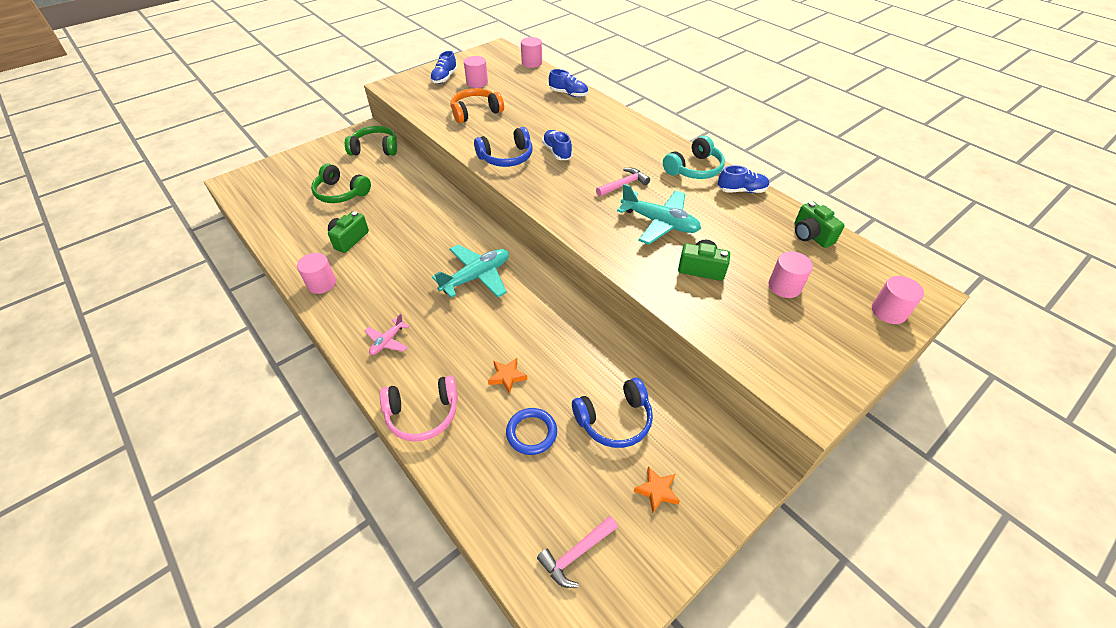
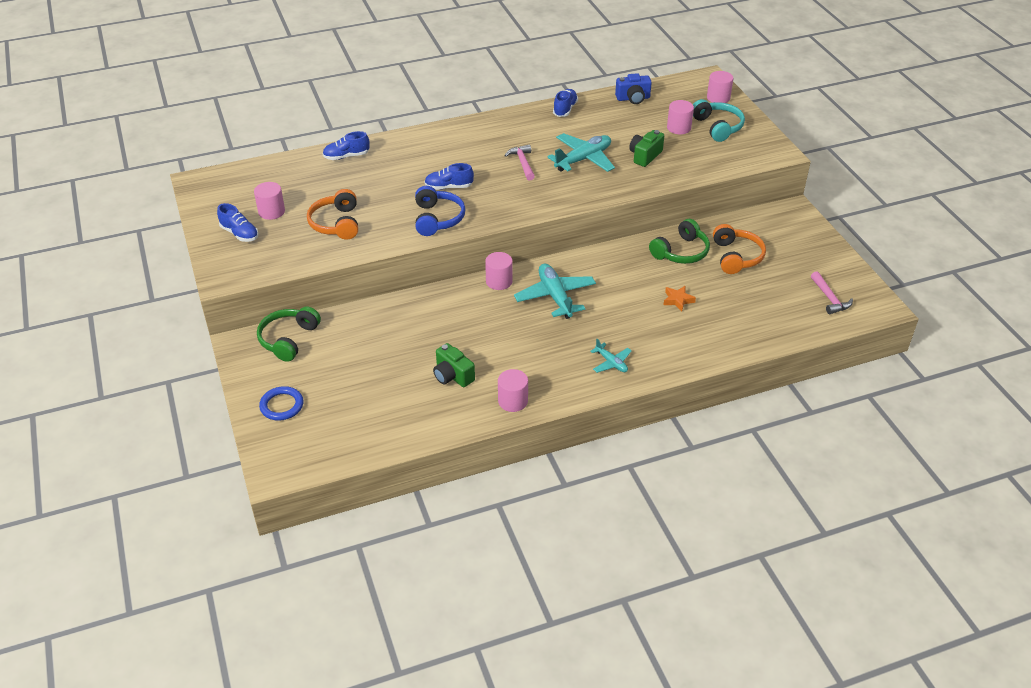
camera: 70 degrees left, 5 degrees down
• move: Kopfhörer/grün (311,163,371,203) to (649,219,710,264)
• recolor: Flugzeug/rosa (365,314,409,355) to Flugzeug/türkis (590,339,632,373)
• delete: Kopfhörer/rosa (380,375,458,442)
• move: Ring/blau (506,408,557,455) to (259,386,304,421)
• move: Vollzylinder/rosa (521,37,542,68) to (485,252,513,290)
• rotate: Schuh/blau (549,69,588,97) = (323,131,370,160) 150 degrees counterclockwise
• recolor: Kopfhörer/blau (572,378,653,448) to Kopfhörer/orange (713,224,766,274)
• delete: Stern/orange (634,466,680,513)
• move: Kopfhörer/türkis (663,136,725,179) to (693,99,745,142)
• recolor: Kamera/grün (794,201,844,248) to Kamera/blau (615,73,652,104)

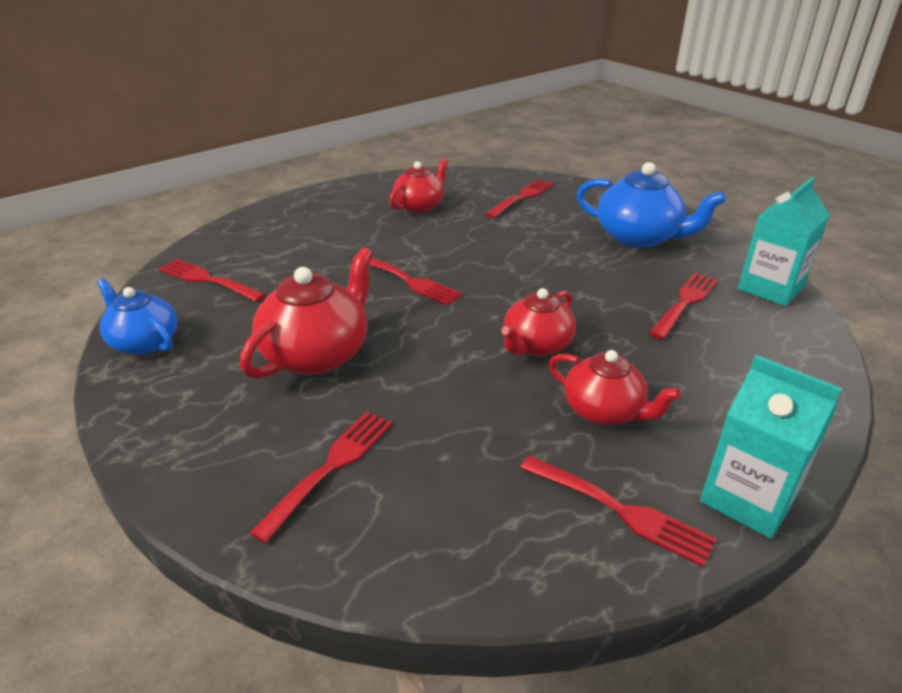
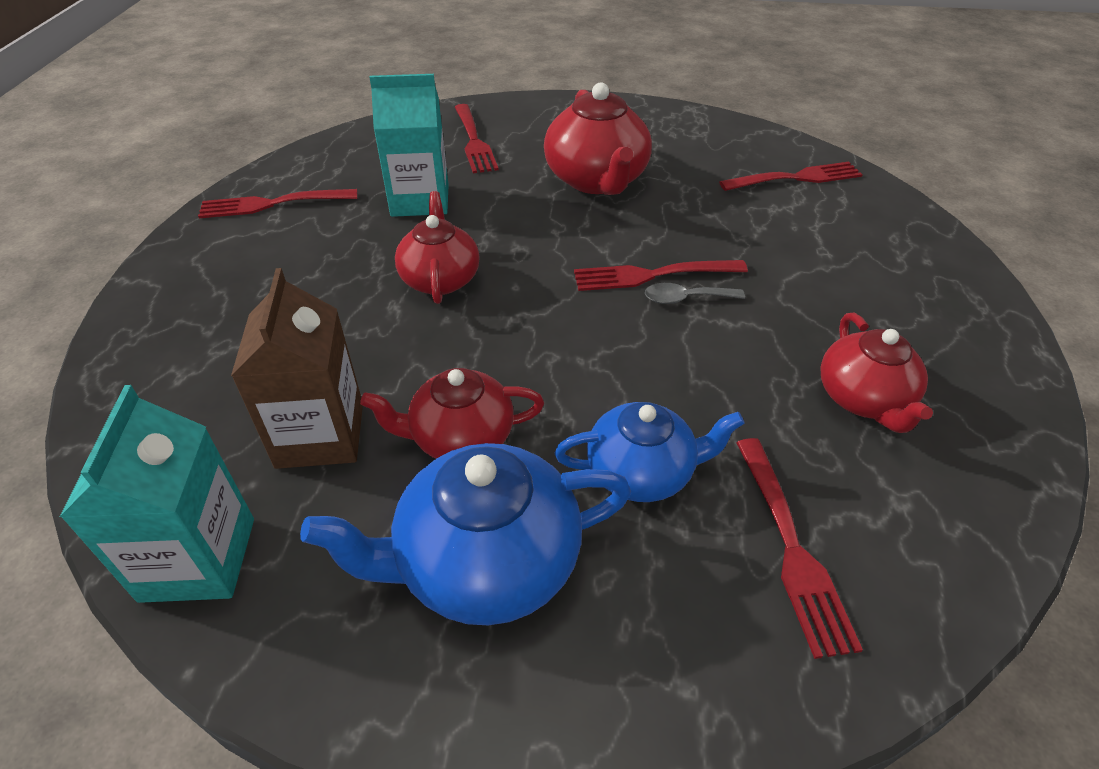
camera: 135 degrees right, 10 degrees up
• move: Teekanne/blau (97,279,177,355) to (555,402,744,502)
• move: Teekanne/rot (549,350,681,425) to (360,368,544,459)
• replace: Gabel/rot (649,273,718,340) to Getränkekarton/braun (231,268,363,469)
• move: Getränkekarton/türkis (700,355,842,539) to (369,74,449,217)
• insert: Löffel/grau (645,283,745,304)

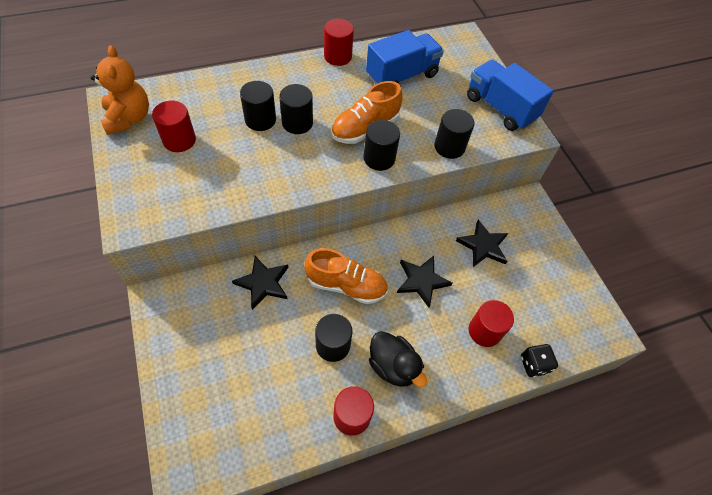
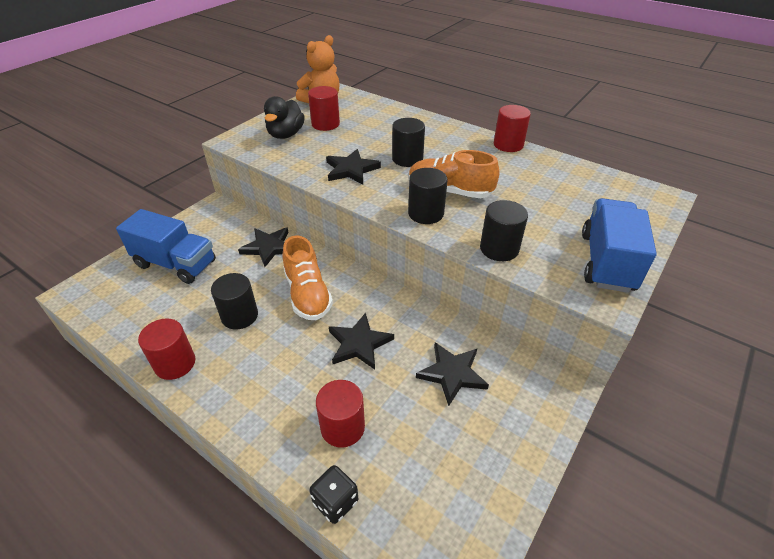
camera: 60 degrees right, 15 degrees down
• delete: Vollzylinder/schwarz (240,81,276,131)
• move: Lastwagen/blau (366,30,444,84) to (116,209,216,284)
• move: Ente/schwarz (369,331,427,387) to (264,96,305,139)
• insert: Stern/schwarz (326,149,381,184)

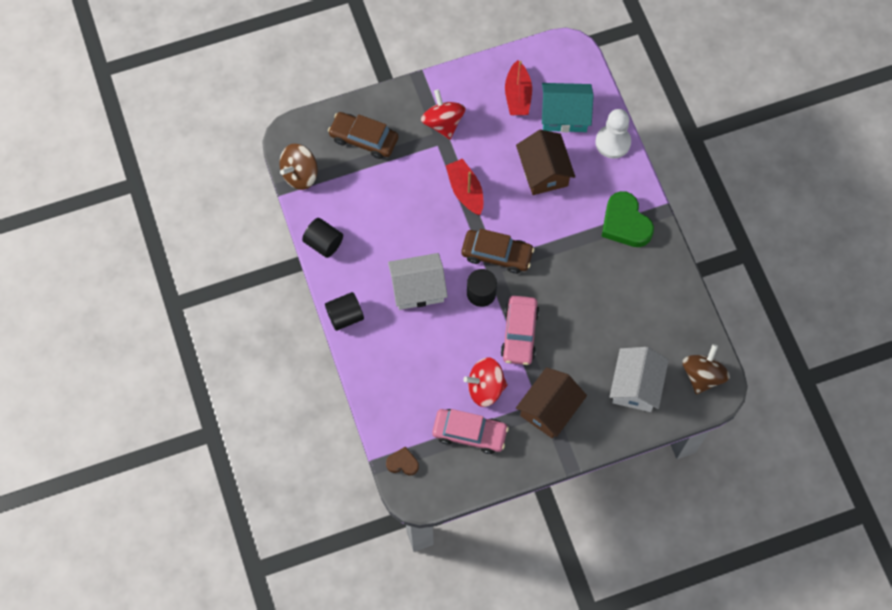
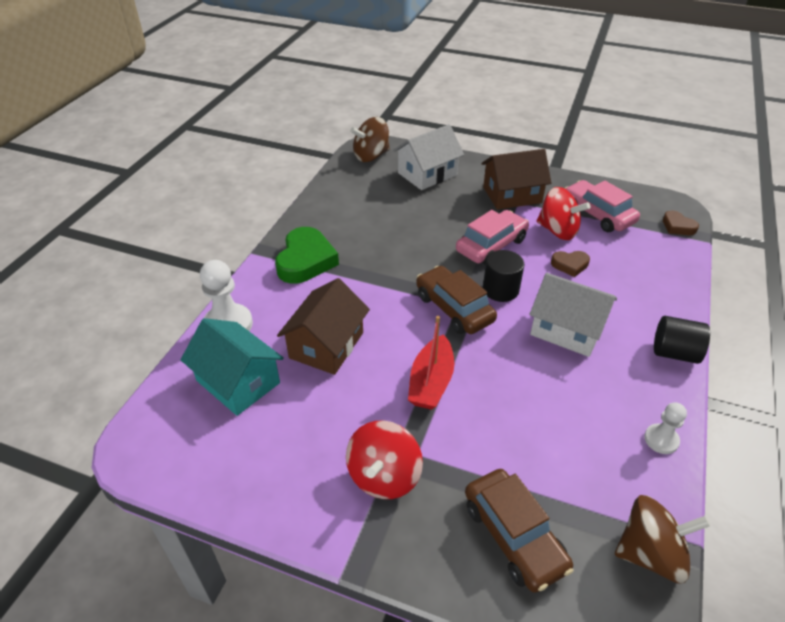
camera: 140 degrees left, 25 degrees down
• replace: Vollzylinder/schwarz (302,218,343,258) to Bauer/weiß (644,403,687,454)
• delete: Boot/rot (505,60,532,115)
• insert: Herz/braun (551,251,590,277)

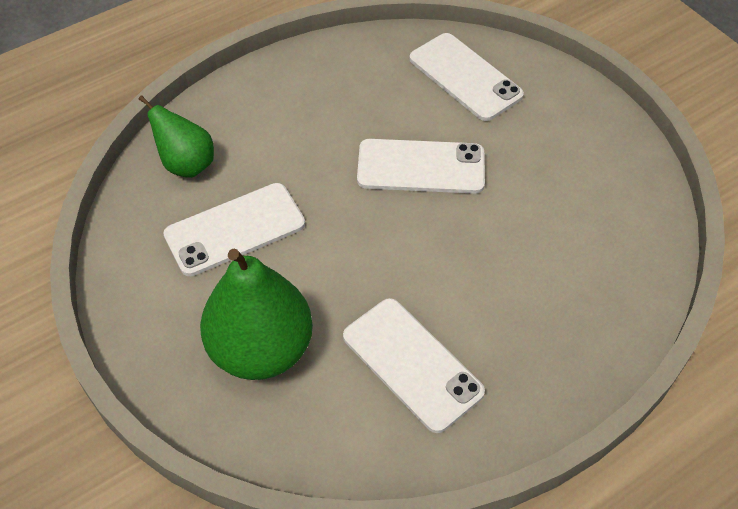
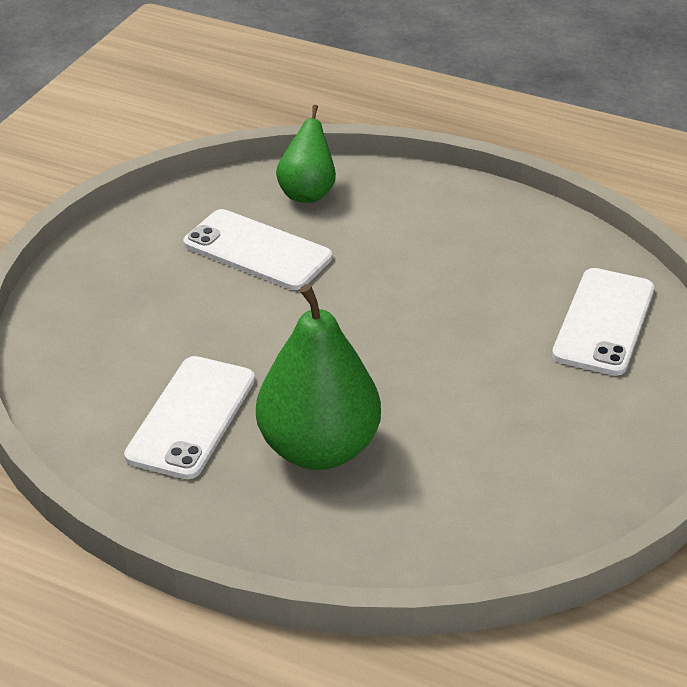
camera: 60 degrees right, 15 degrees down
• move: Birne/grün (200,248,313,380) to (256,284,381,470)
• delete: Handy/weiß (357,139,485,194)

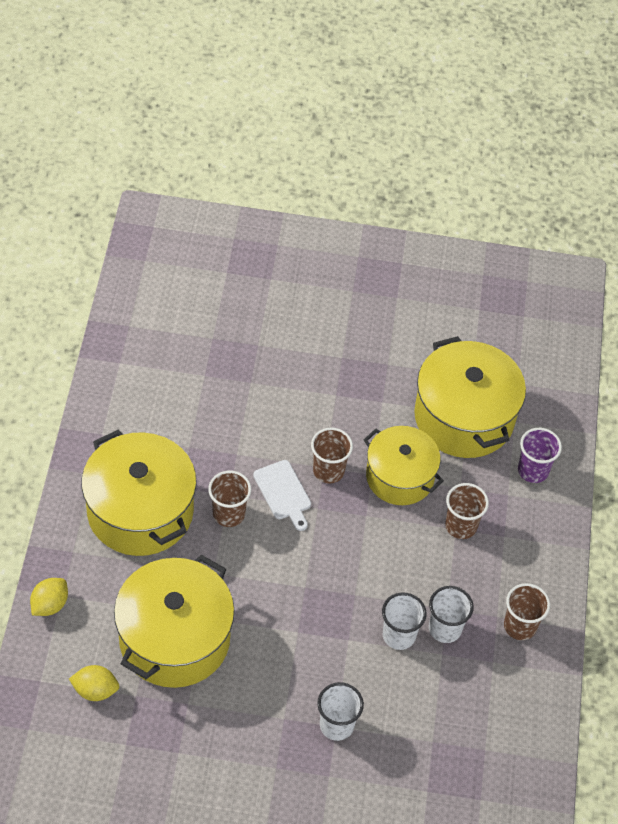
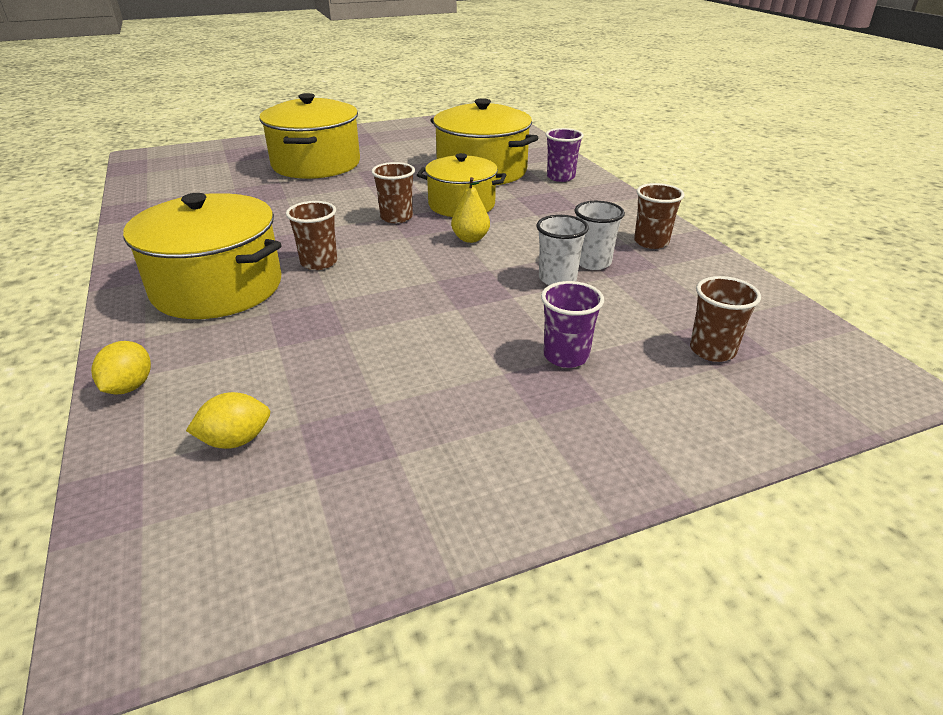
camera: 25 degrees left, 20 degrees down
• move: Kochtopf/gelb (114,555,235,688) to (260,93,360,179)
• delete: Schneidebrett/weiß (253,460,311,531)
• recolor: Becher/weiß (317,682,364,741) to Becher/lila (541,281,604,368)
• move: Becher/braun (445,483,489,539) to (690,276,761,362)
• insert: Birne/gelb (451,177,490,243)

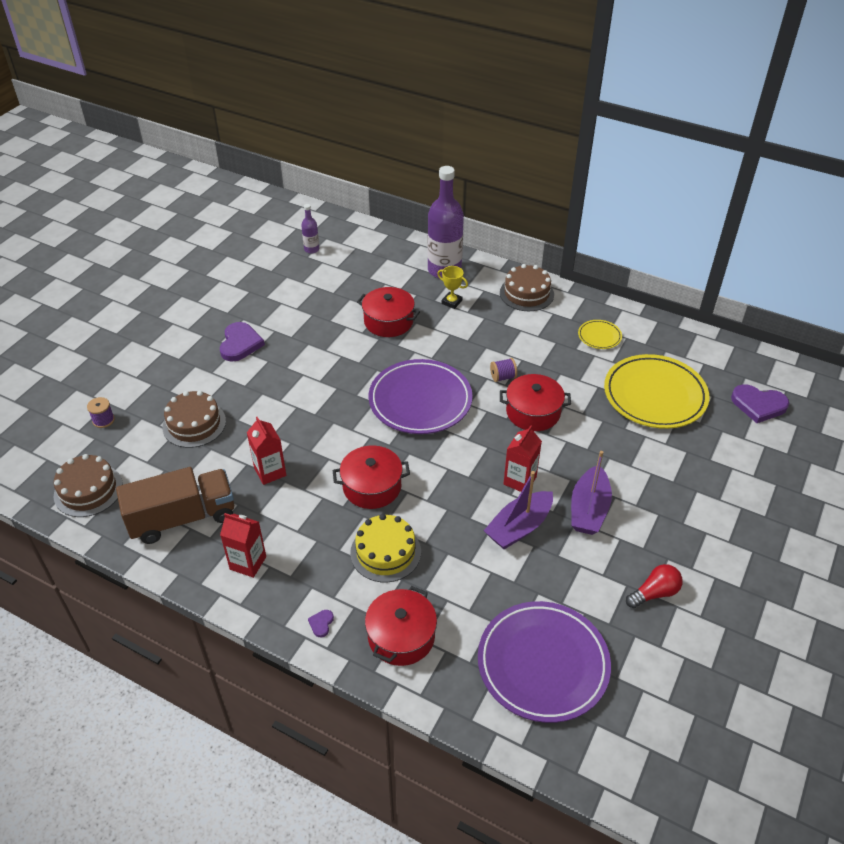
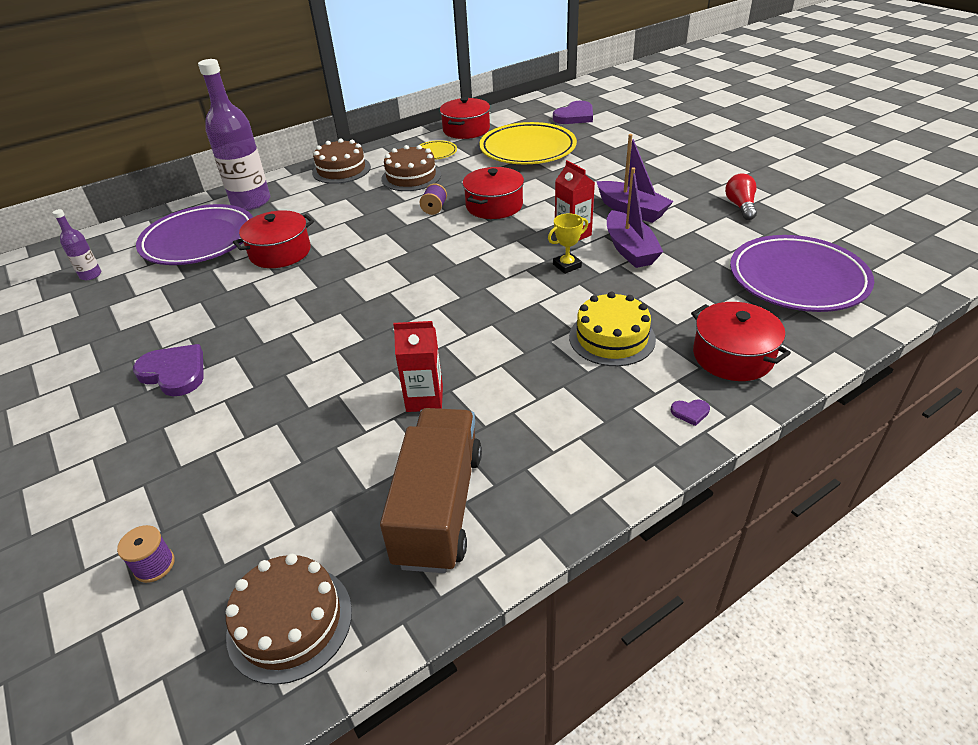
camera: 60 degrees left, 5 degrees down
• move: Kuchen/braun (162,391,226,448) to (381,145,441,191)
• delete: Getränkekarton/rot (220,513,266,578)
• rotate: Herz/lila (308,610,334,637) = (671,399,710,426) 45 degrees counterclockwise
• move: Kochtopf/rot (333,445,410,509) to (440,97,490,139)
• move: Teller/lila (369,359,473,434) to (136,204,253,265)
• move: Pokal/gelb (437,266,468,309) to (548,213,588,274)

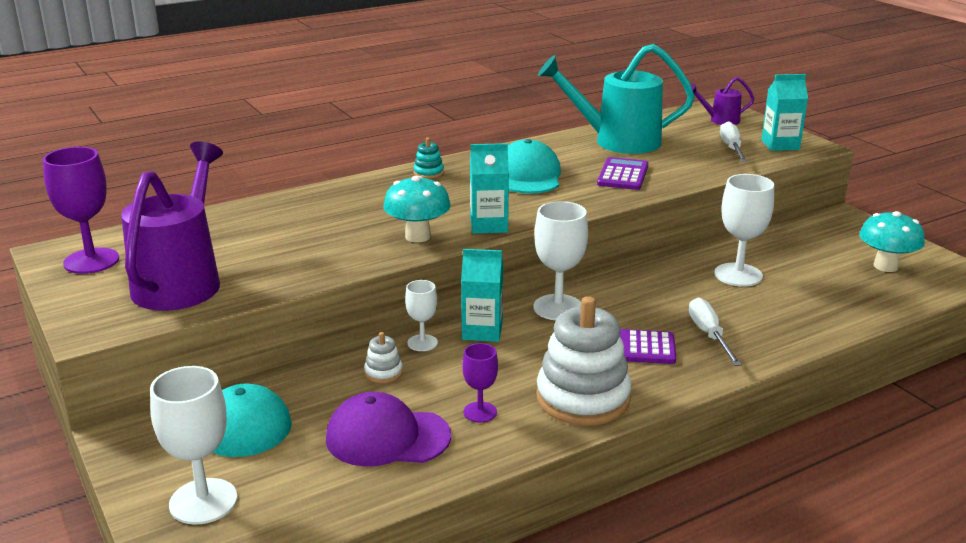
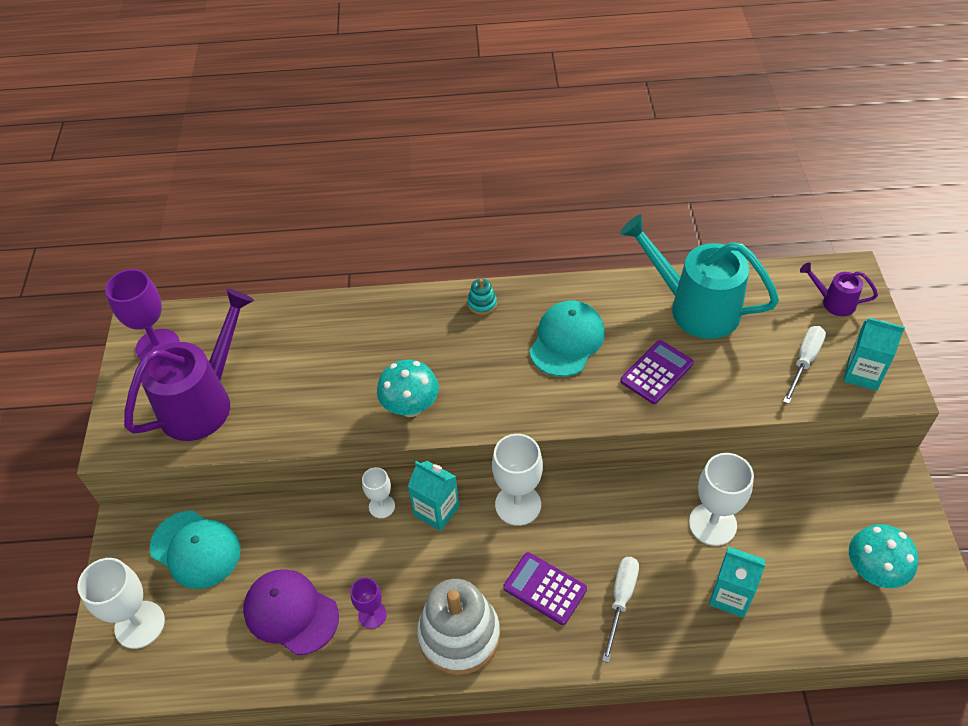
camera: 30 degrees right, 25 degrees up
• delete: Stapelspielzeug/weiß (364,332,403,383)
• move: Getränkekarton/türkis (470,143,509,234) to (709,547,766,618)

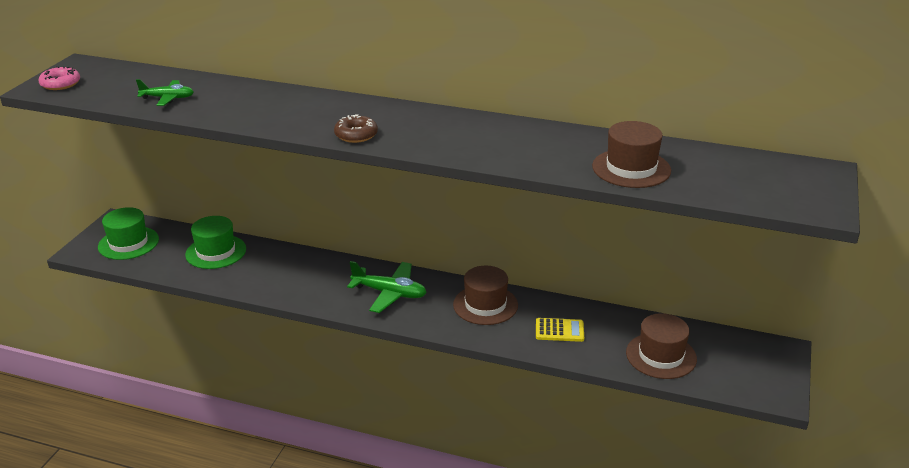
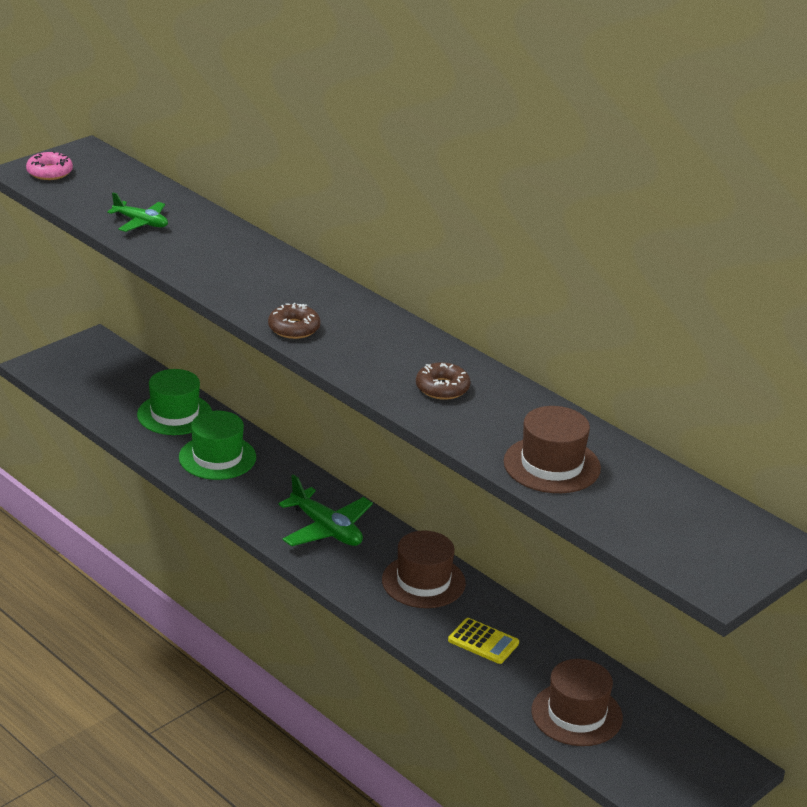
camera: 25 degrees right, 0 degrees up
• move: Hut/grün (98,207,159,260) to (179,411,256,480)
• insert: Donut/braun (416,362,471,400)

